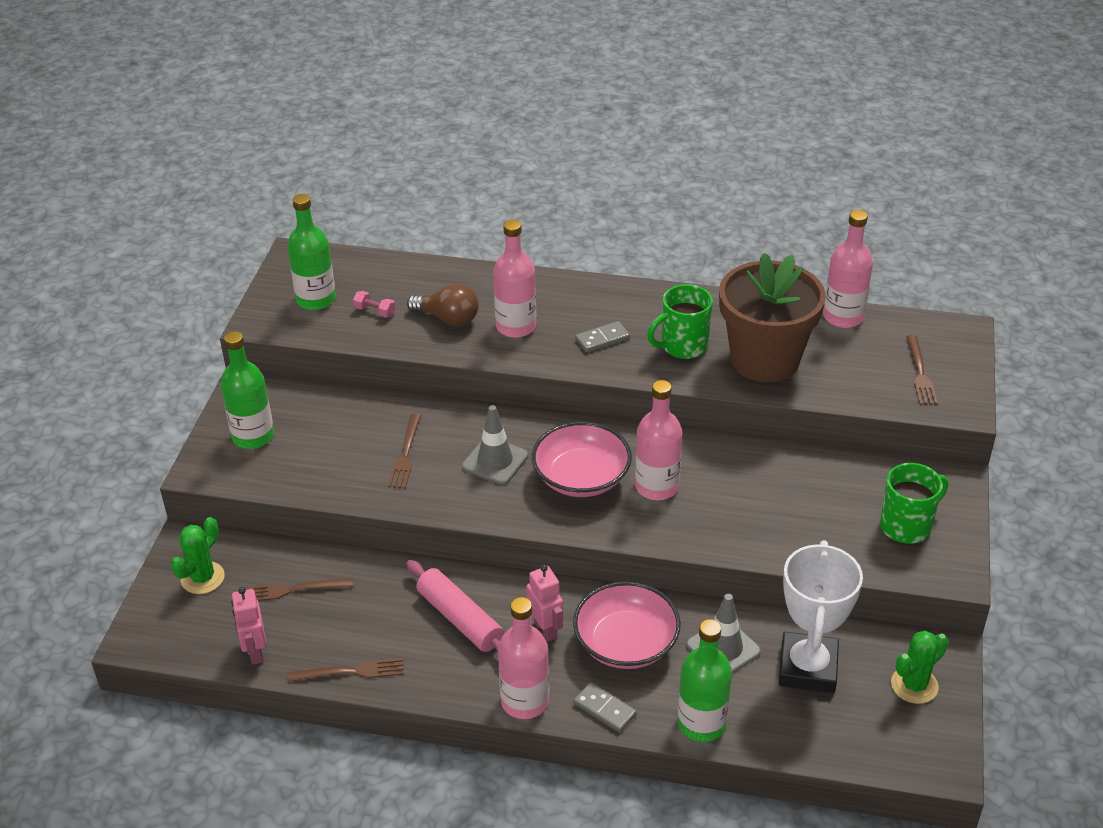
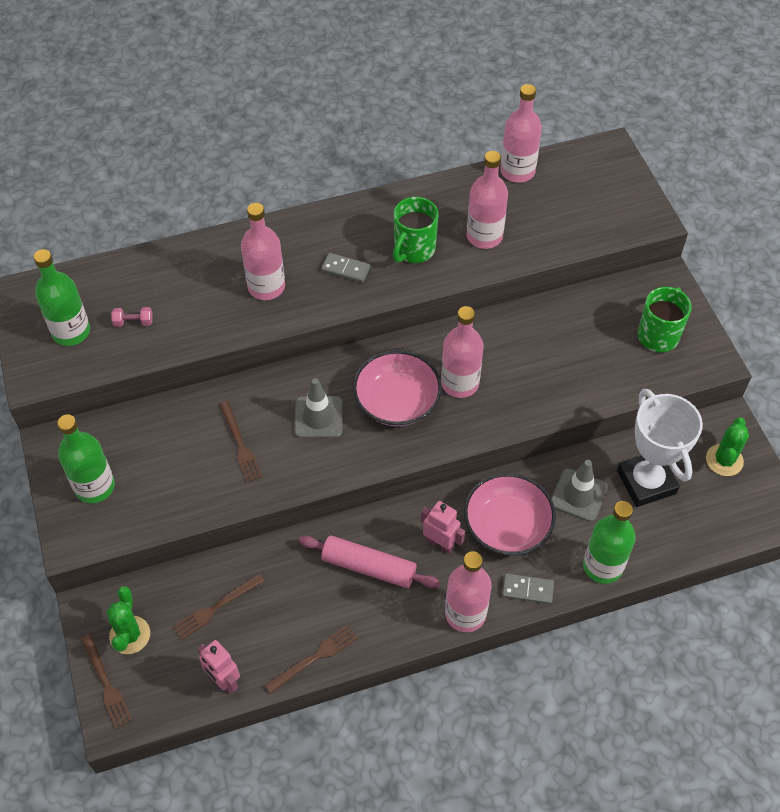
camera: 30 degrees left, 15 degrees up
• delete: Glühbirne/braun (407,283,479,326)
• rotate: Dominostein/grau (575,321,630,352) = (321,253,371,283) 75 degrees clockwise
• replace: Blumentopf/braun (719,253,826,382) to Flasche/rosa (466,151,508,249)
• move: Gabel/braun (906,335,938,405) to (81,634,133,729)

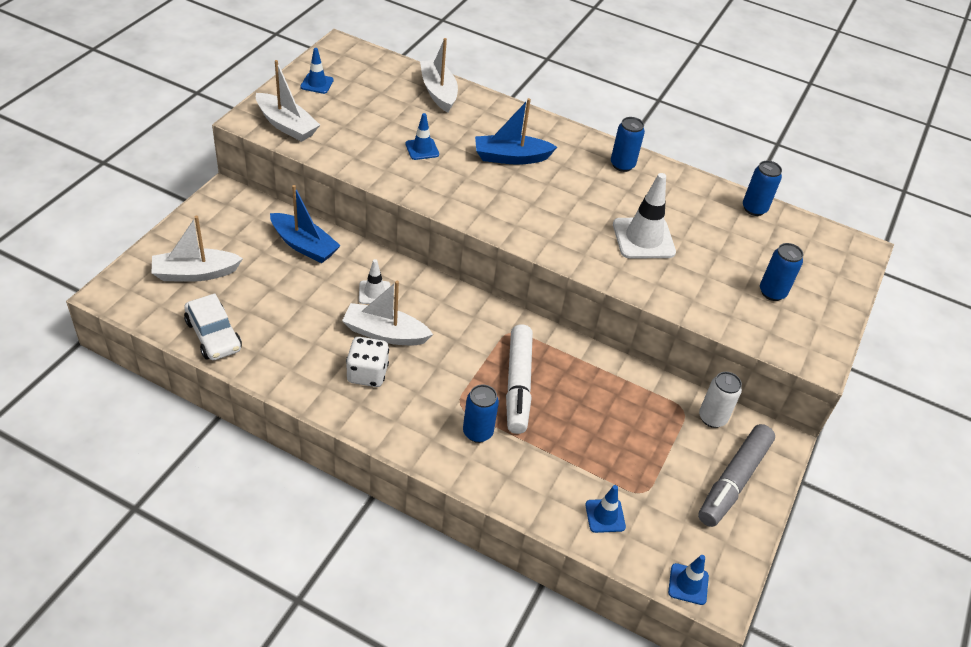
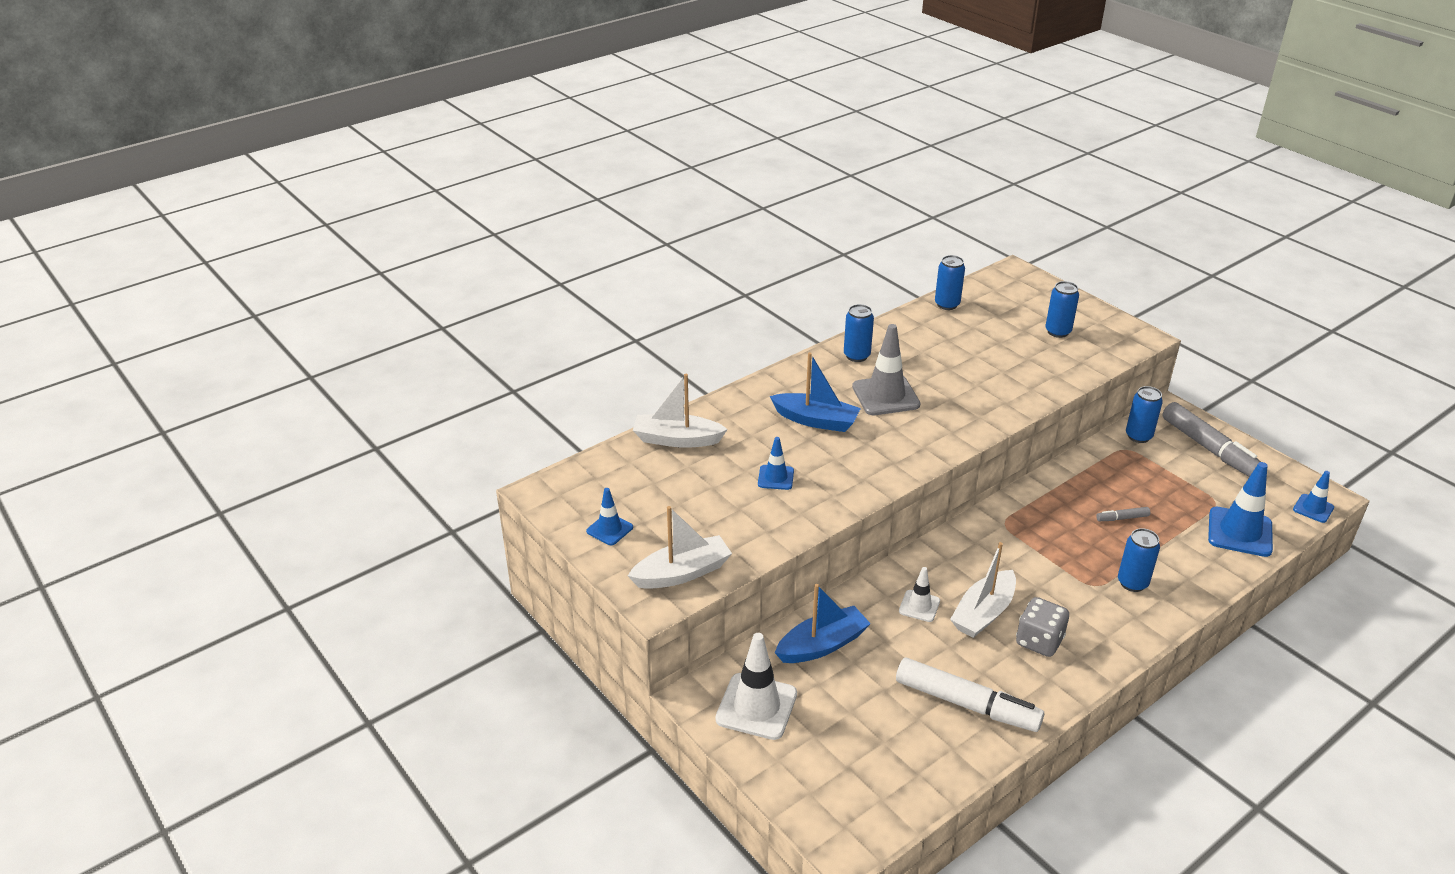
camera: 60 degrees left, 10 degrees down
• delete: Boot/weiß (152,216,243,282)
• delete: Auto/weiß (184,293,242,360)
• recolor: Spielwürfel/weiß (346,337,389,387) to Spielwürfel/grau (1016,597,1069,657)
• rotate: Boot/blau (475,98,557,165) = (770,352,861,432) 90 degrees counterclockwise
• move: Filzstift/weiß (506,325,533,434) to (896,657,1044,732)
• resize: Leitkegel/blau (585,485,626,533) = (1208,462,1273,557) x1.80
• move: Leitkegel/weiß (613,173,676,259) to (715,633,797,740)
• recolor: Dose/weiß (699,372,742,428) to Dose/blau (1126,386,1163,443)
• insert: Leitkegel/grau (852,324,920,415)
• insert: Filzstift/grau (1096,507,1150,521)

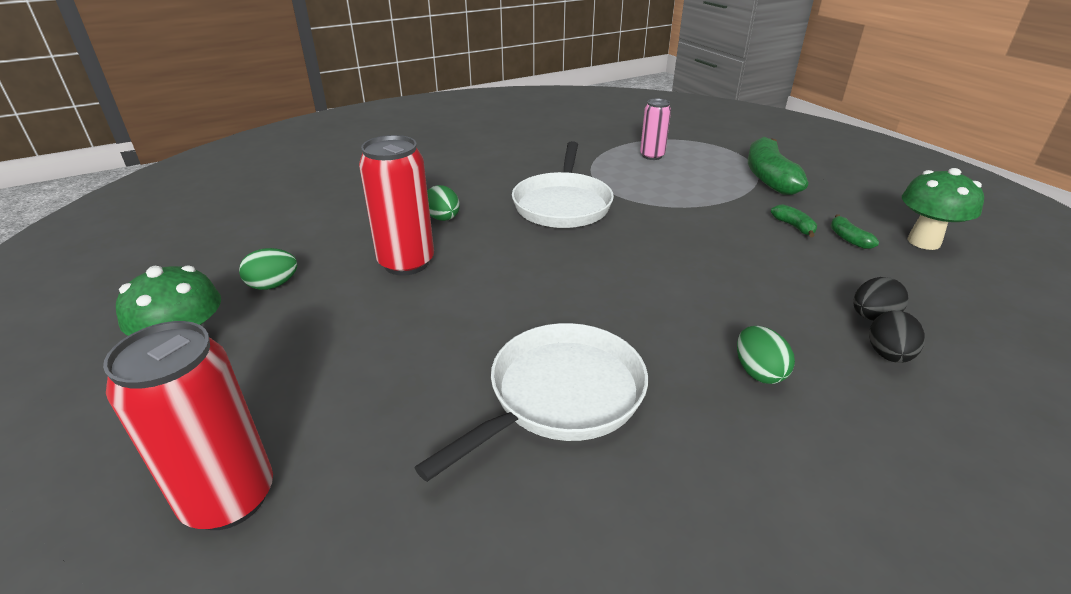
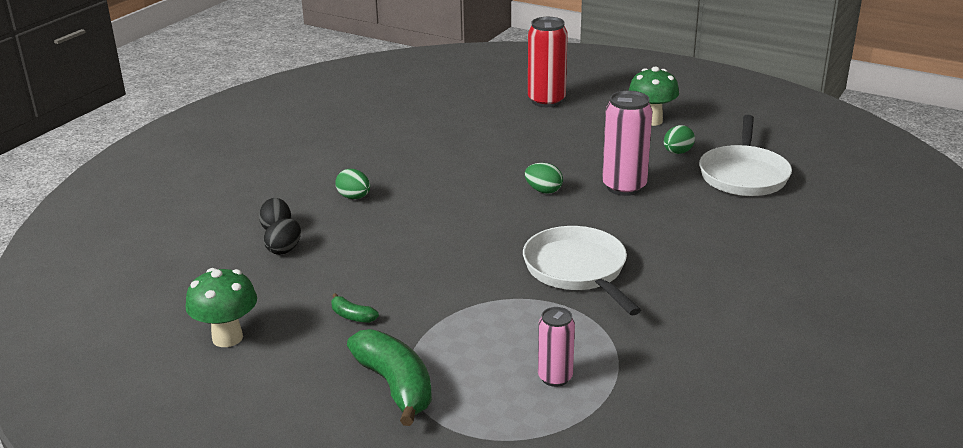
camera: 150 degrees right, 5 degrees down
• recolor: Dose/rot (359,135,434,276) to Dose/rosa (602,91,653,196)
• move: Pfanne/weiß (414,323,648,482) to (699,115,792,196)
• move: Ei/grün (427,185,460,221) to (525,163,563,194)
• delete: Banane/grün (831,214,879,249)

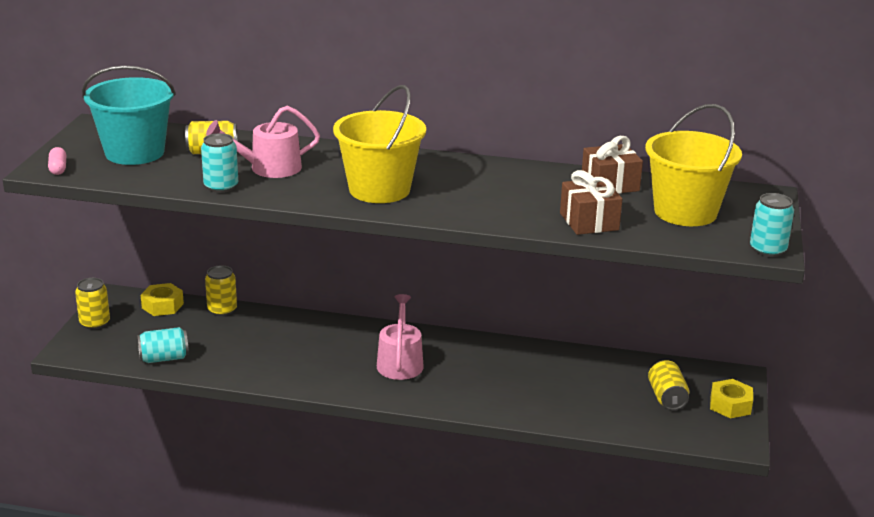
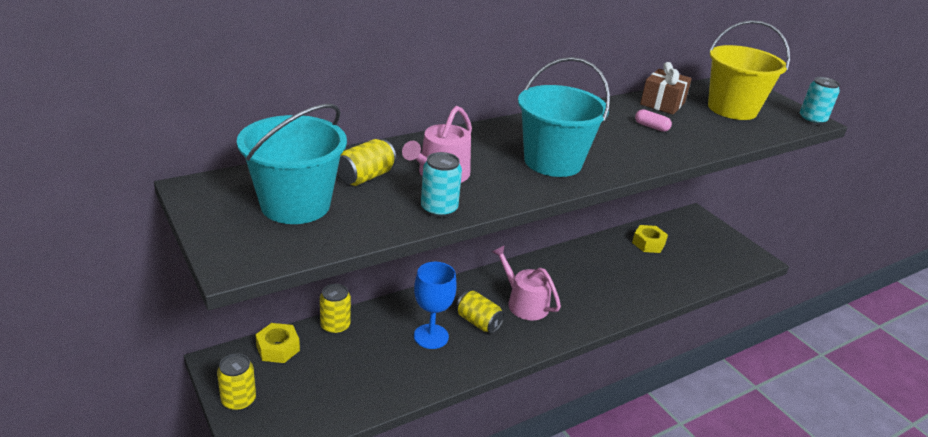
camera: 45 degrees left, 5 degrees up
• move: Kapsel/rosa (48,147,66,175) to (635,109,672,132)
• delete: Dose/türkis (137,327,189,363)
• recolor: Eimer/gelb (333,85,426,203) to Eimer/türkis (518,57,610,177)
• delete: Geschenk/braun (560,170,622,235)
• move: Dose/gelb (648,360,689,410) to (456,291,505,333)
• move: Sechskantmutter/gelb (710,379,753,418) to (632,225,668,253)
• insert: Kelch/blau (414,262,457,349)

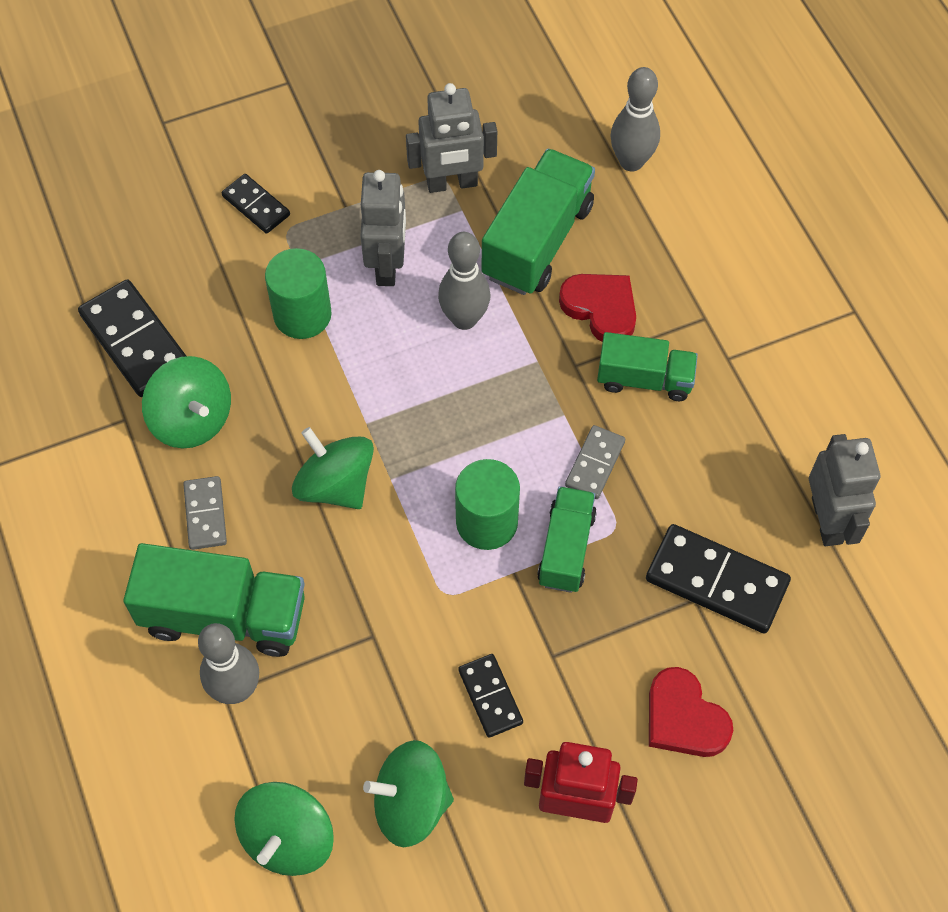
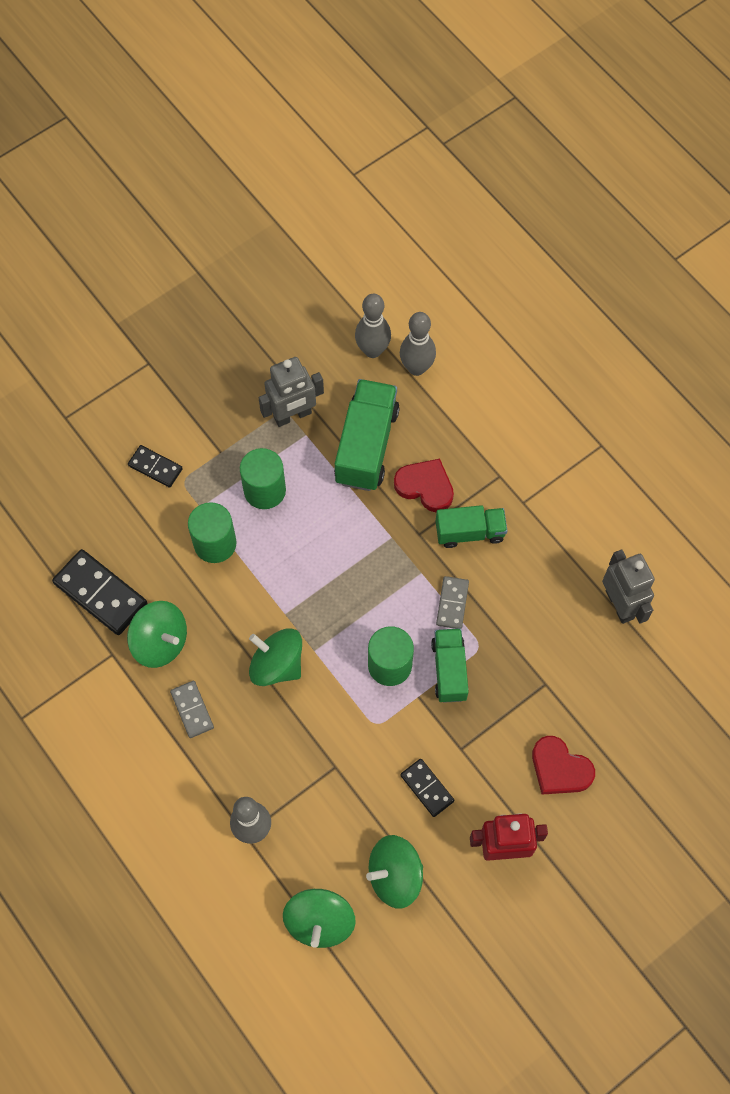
camera: 15 degrees left, 5 degrees up
• delete: Lastwagen/grün (123,543,305,657)
• replace: Roboter/grau (360,170,406,286) to Vollzylinder/grün (240,448,286,509)
• move: Bowlingkegel/grau (438,232,491,330) to (355,294,391,358)
• delete: Dominostein/schwarz (646,524,791,634)

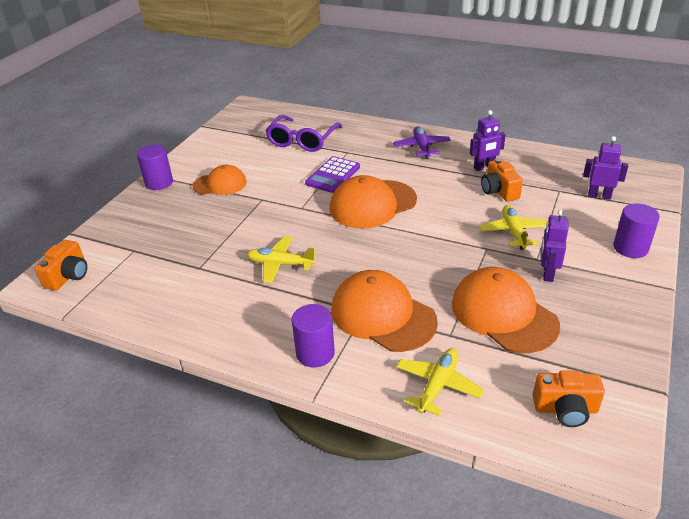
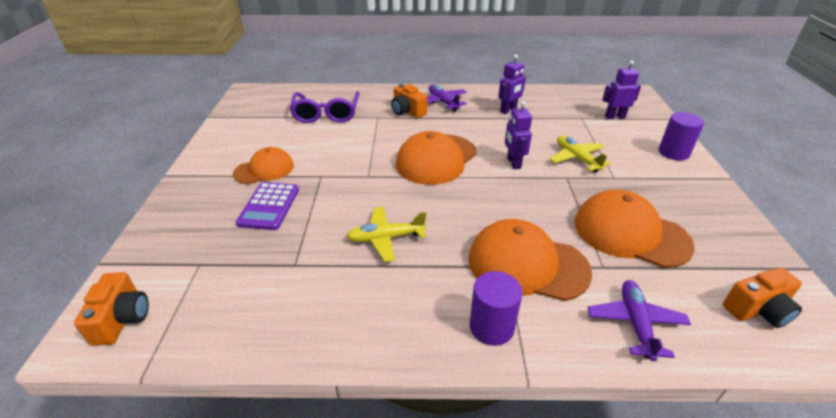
camera: 25 degrees left, 0 degrees up
• delete: Vollzylinder/lila (137,145,173,190)
• move: Taschenrechner/lila (305,156,360,193) to (236,182,299,230)
• recolor: Flugzeug/gelb (396,348,484,416) to Flugzeug/lila (588,280,691,361)
• move: Kamera/orange (481,158,523,202) to (391,83,427,118)
• move: Roboter/lila (541,210,569,282) to (505,101,532,169)

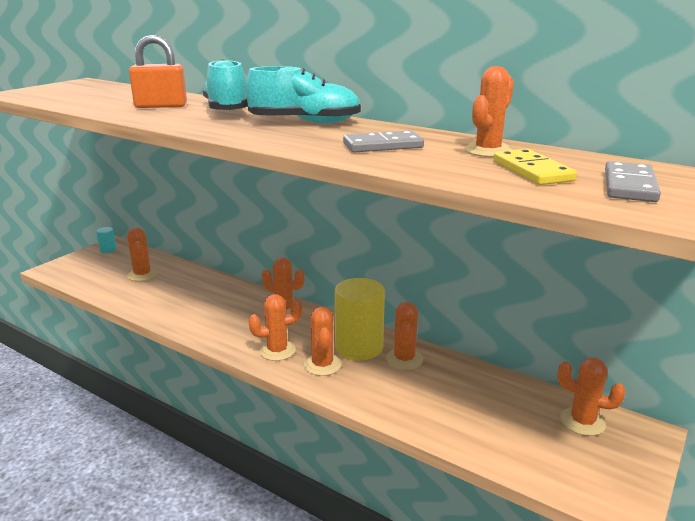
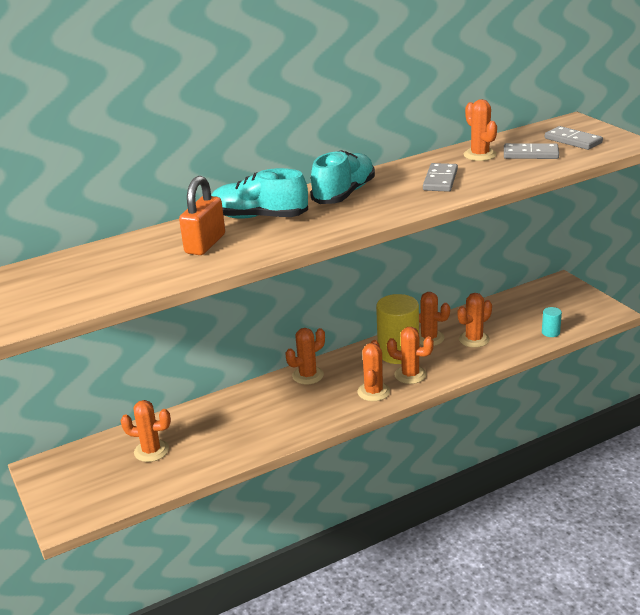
camera: 60 degrees left, 5 degrees up
• move: Vollzylinder/türkis (96,227,117,253) to (542,307,562,337)
• recolor: Dominostein/gelb (494,149,577,185) to Dominostein/grau (504,143,559,159)
• move: Kaktus/orange (557,358,626,436) to (457,293,492,348)

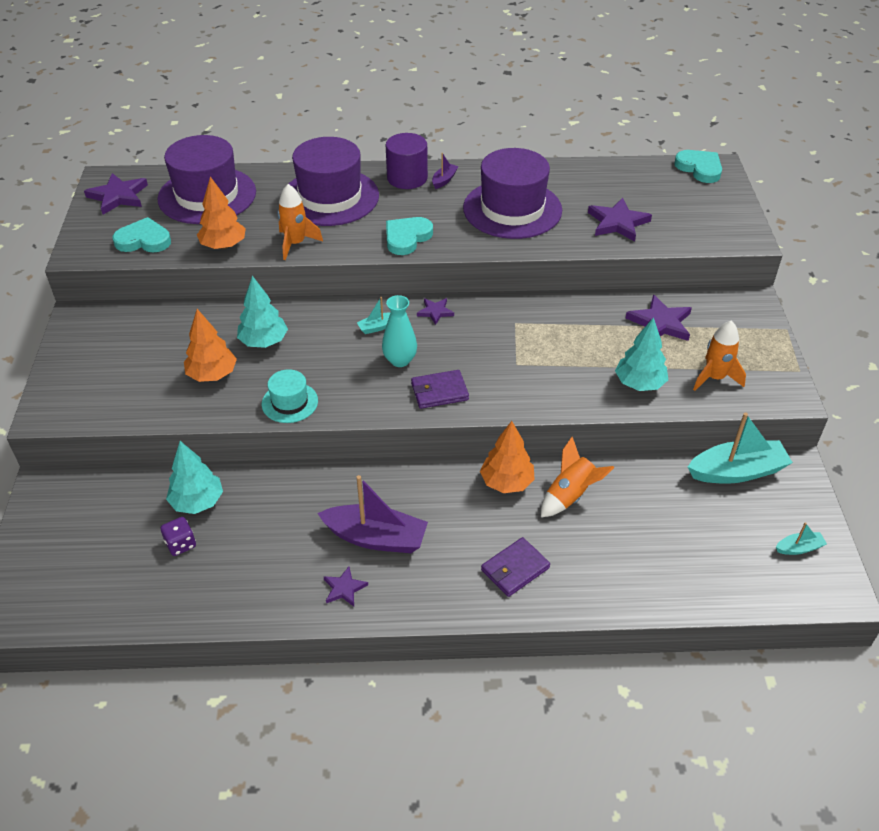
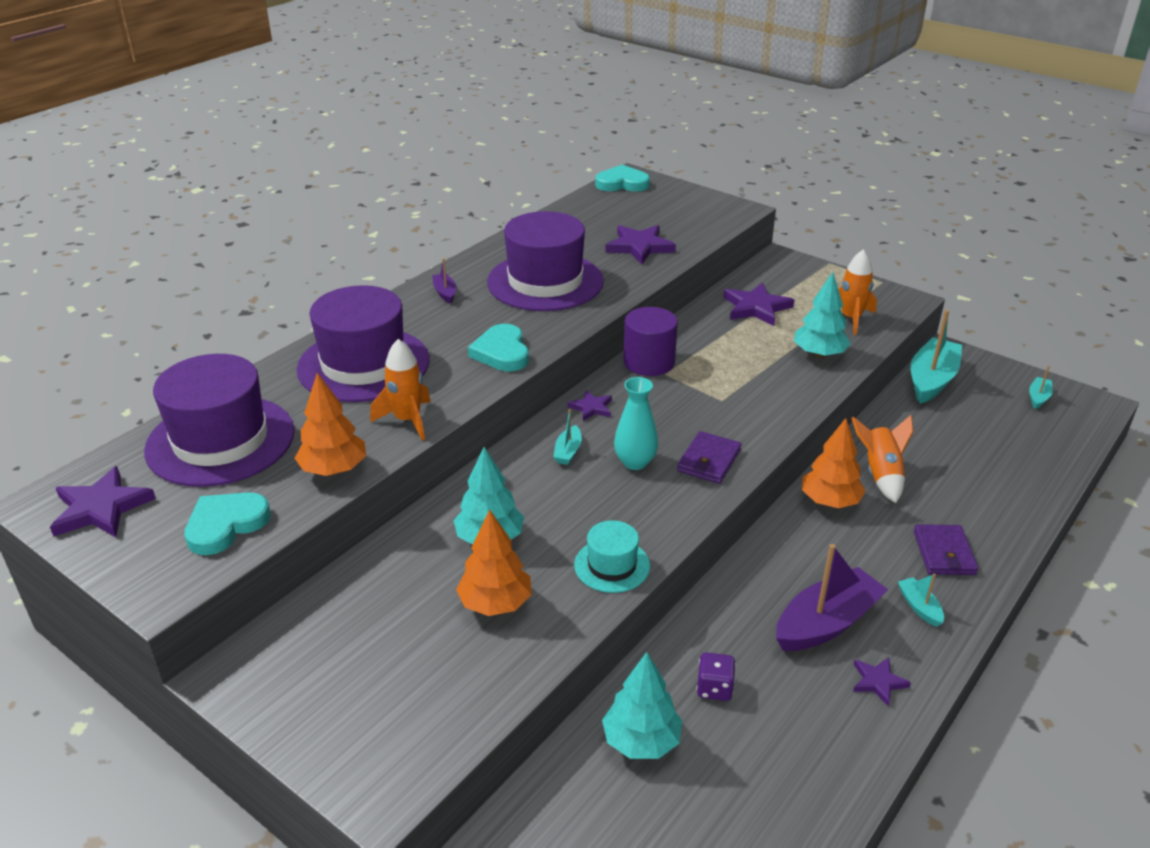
camera: 50 degrees left, 10 degrees down
• move: Spielwürfel/lila (161,517,196,556) to (697,652,736,701)
• move: Vollzylinder/lila (386,133,428,189) to (623,307,678,376)
• insert: Boot/türkis (898,573,944,627)

